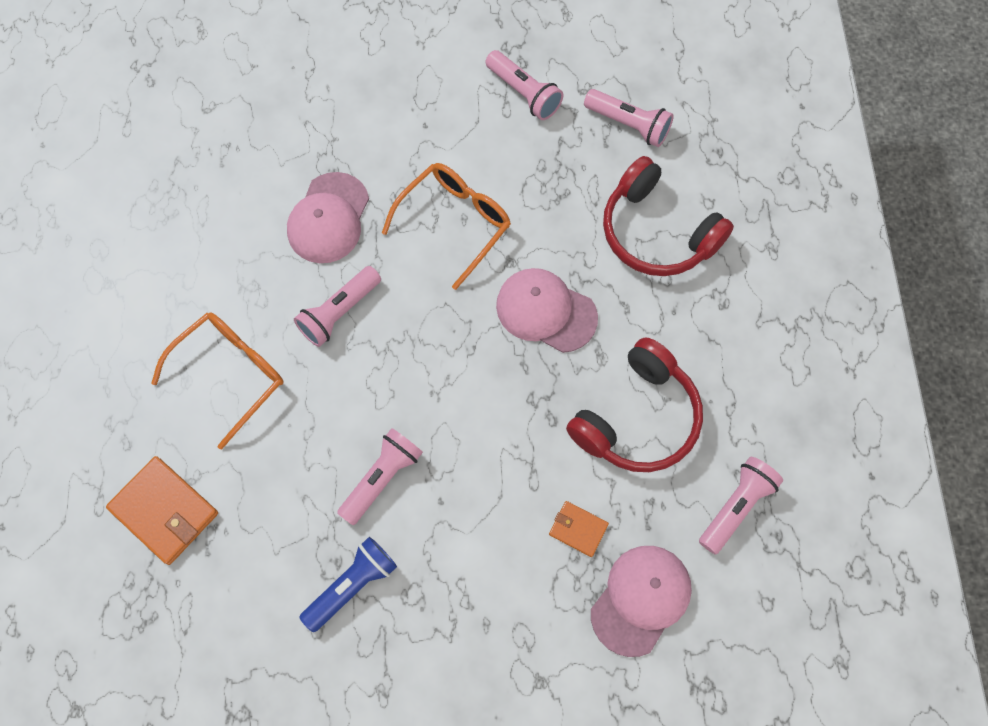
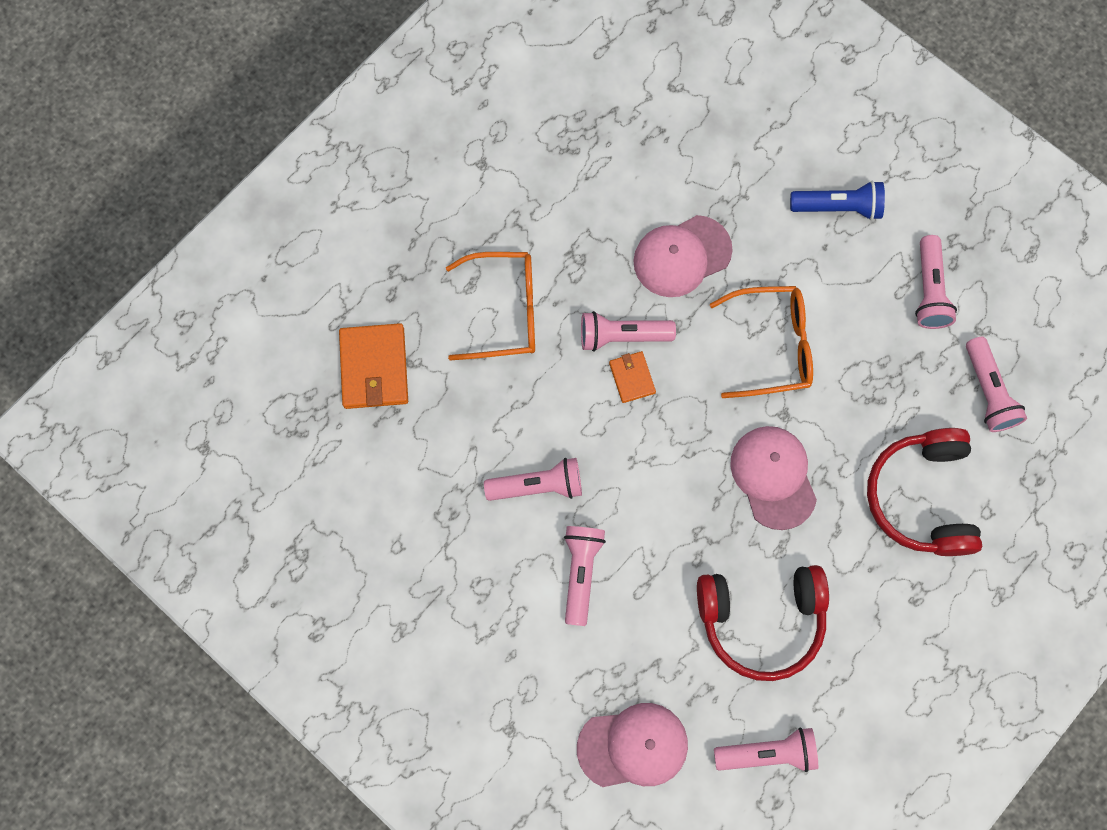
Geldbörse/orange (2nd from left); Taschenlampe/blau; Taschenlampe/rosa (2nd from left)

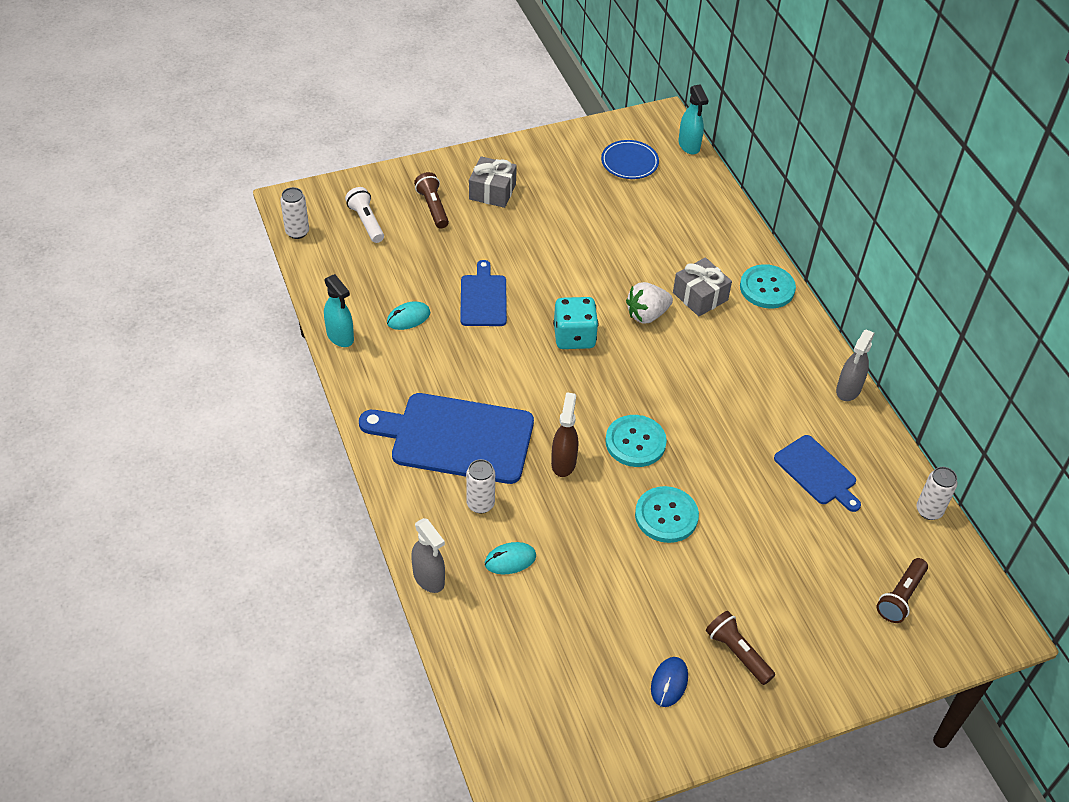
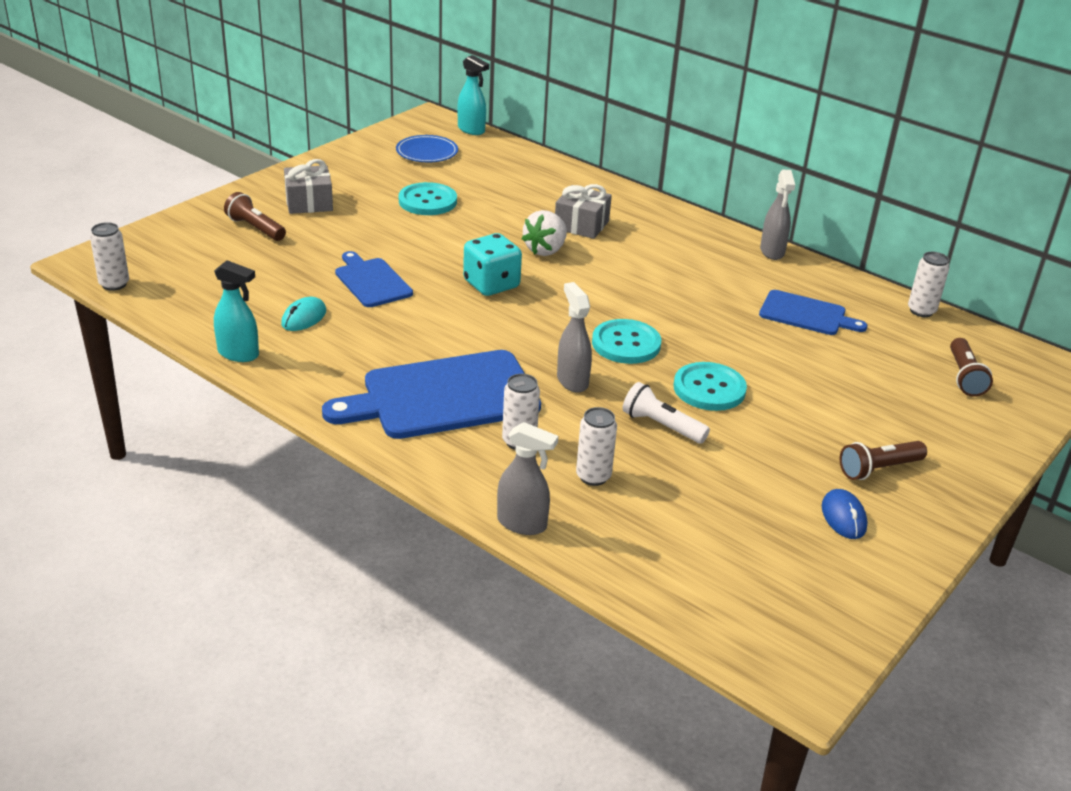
Taschenlampe/weiß; Knopf/türkis (1st from left); Sprühflasche/grau (2nd from left); Dose/weiß (3rd from left); Taschenlampe/braun (2nd from left)

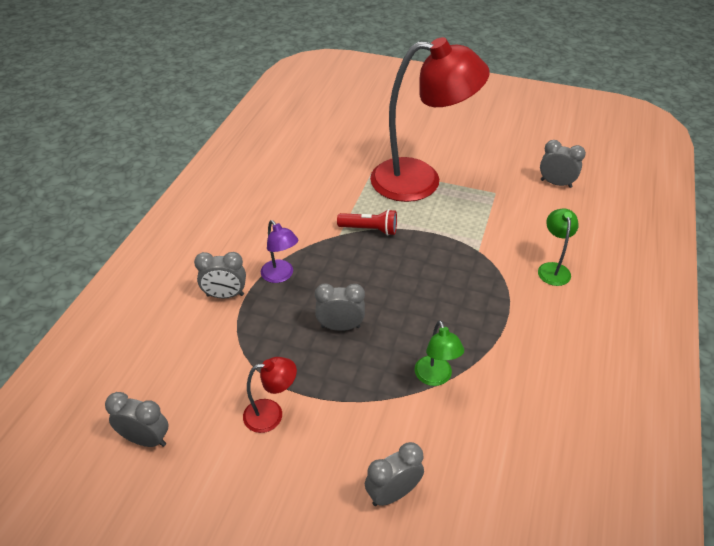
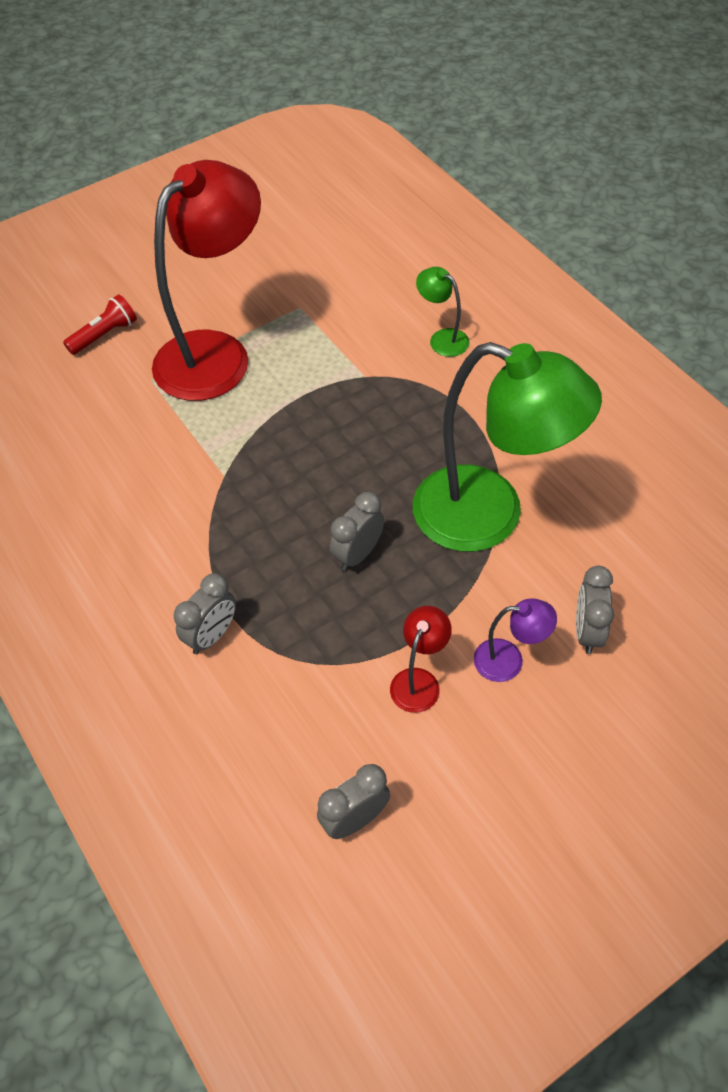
Wecker/grau (5th from left in the first image); Taschenlampe/rot; Lampe/lila; Lampe/grün (2nd from left)

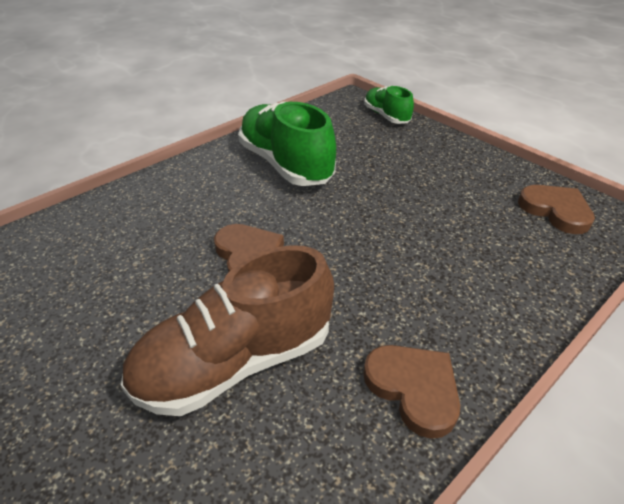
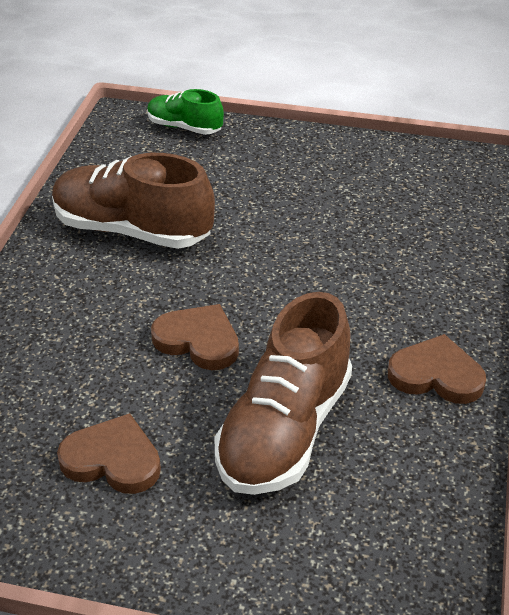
Schuh/braun (1st from left); Herz/braun (1st from left)

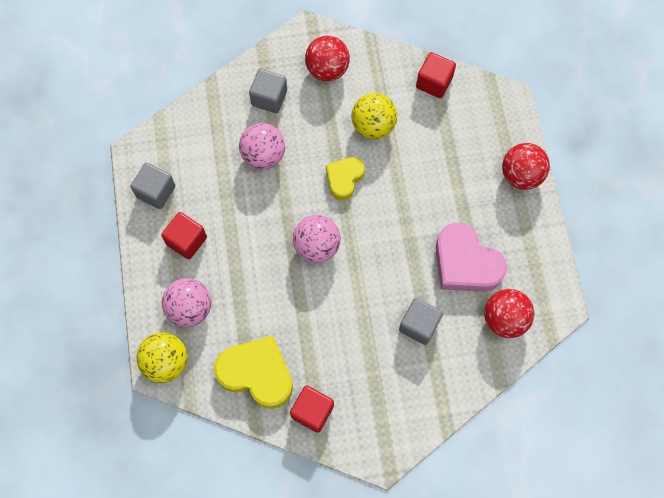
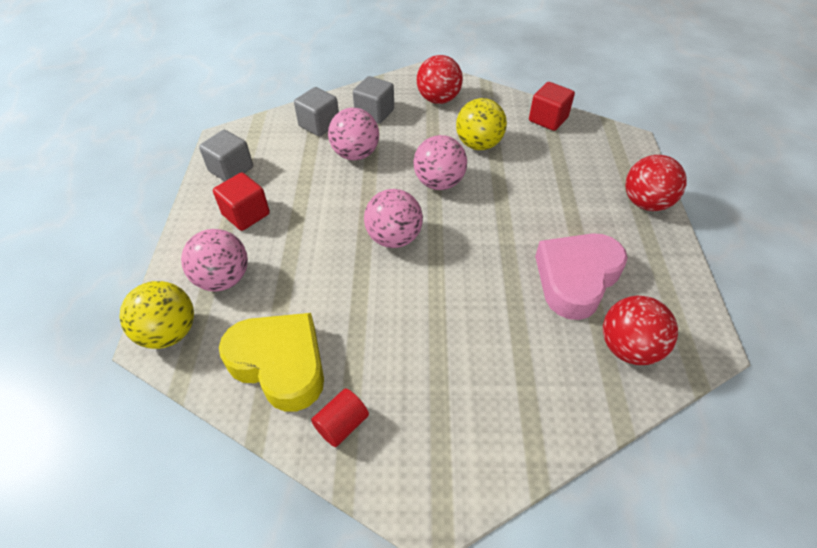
Ball/rosa (4th from left); Herz/rosa; Kubus/grau (2nd from left); Vollzylinder/rot

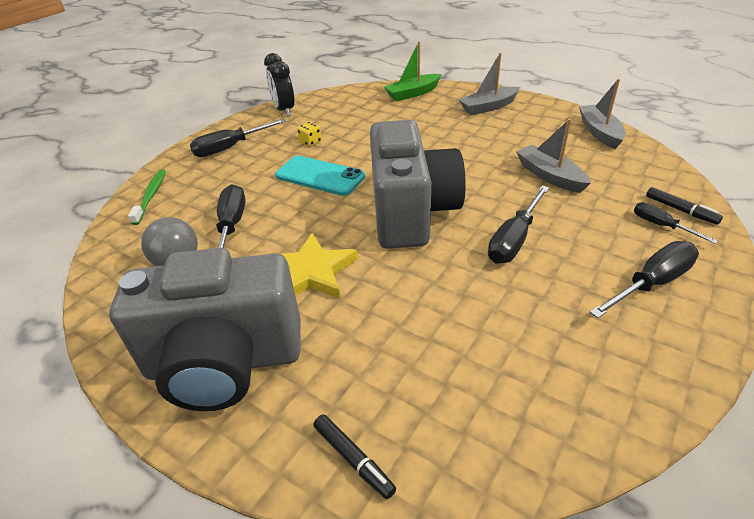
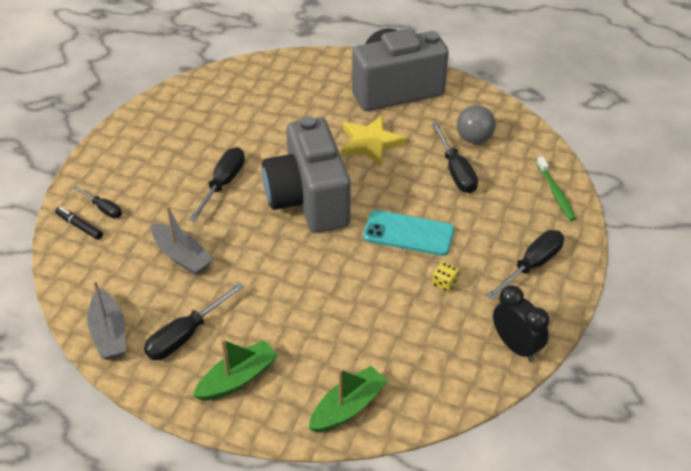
Boot/grün (1st from left); Schraubenzieher/schwarz (2nd from left); Filzstift/schwarz (1st from left in the first image)

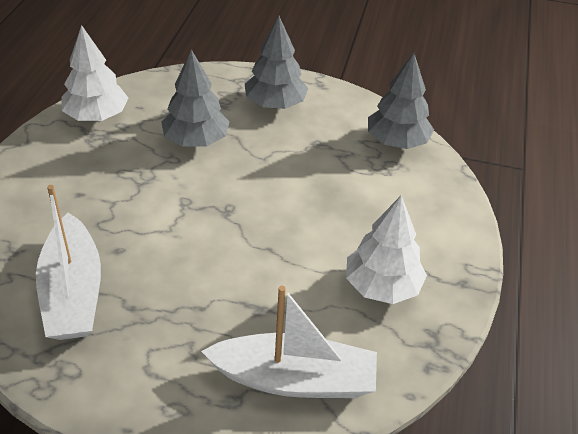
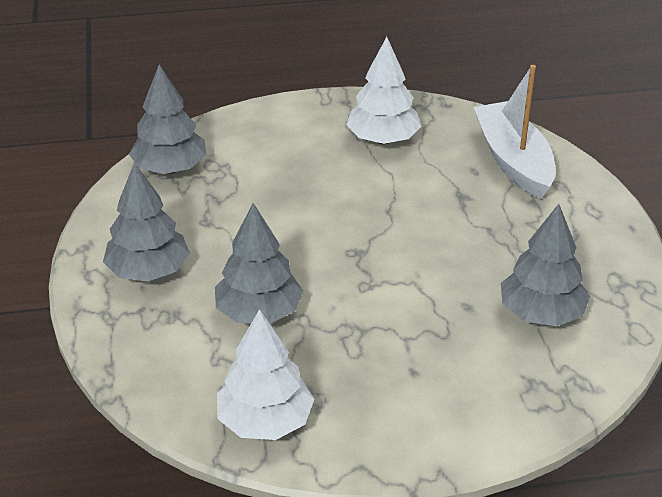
Baum/grau (4th from left)

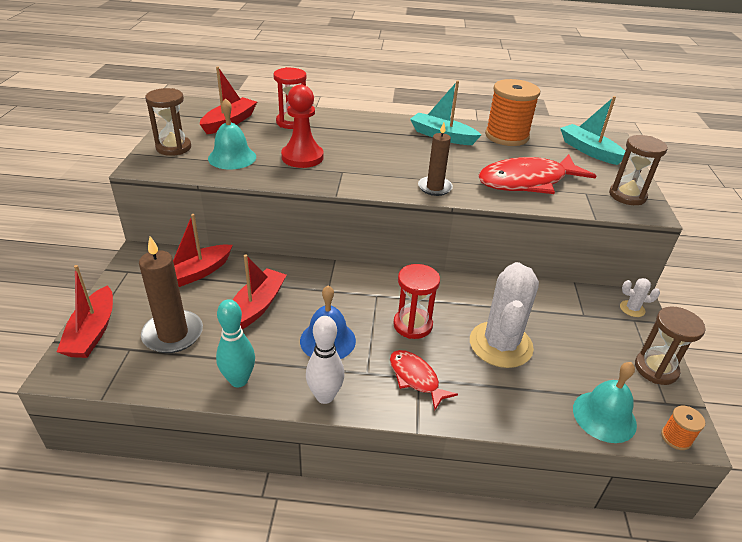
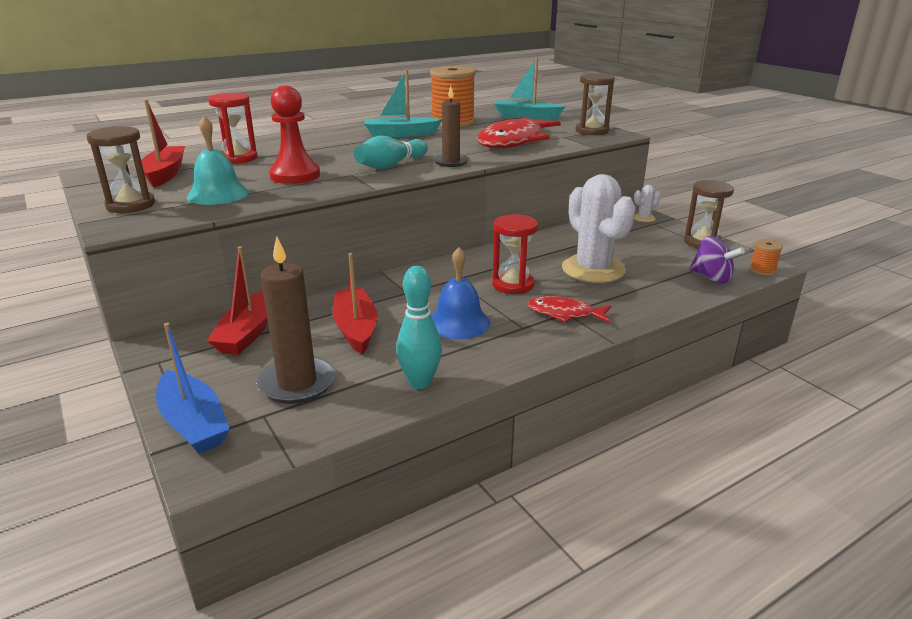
Boot/blau; Bowlingkegel/weiß; Kreisel/lila; Bowlingkegel/türkis (1st from left)

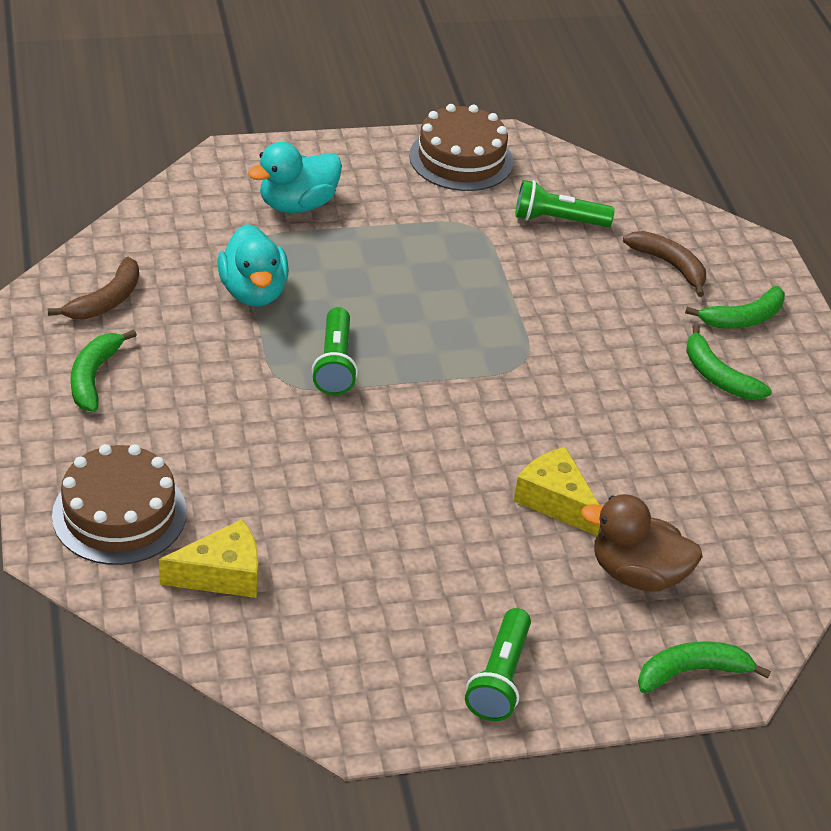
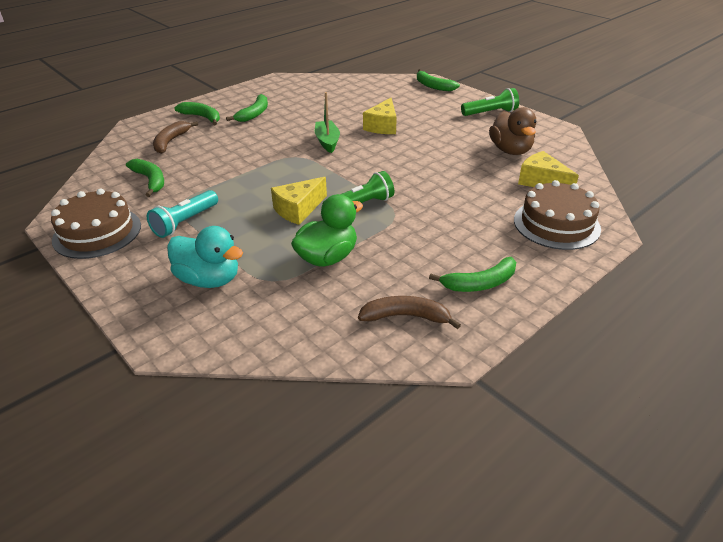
Banane/grün (1st from left); Ente/grün; Ente/braun; Boot/grün; Käse/gelb (1st from left); Taschenlampe/türkis

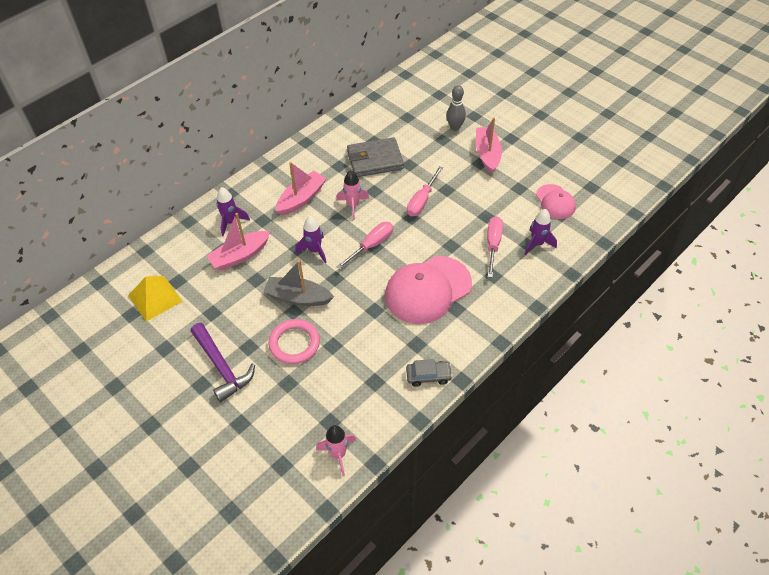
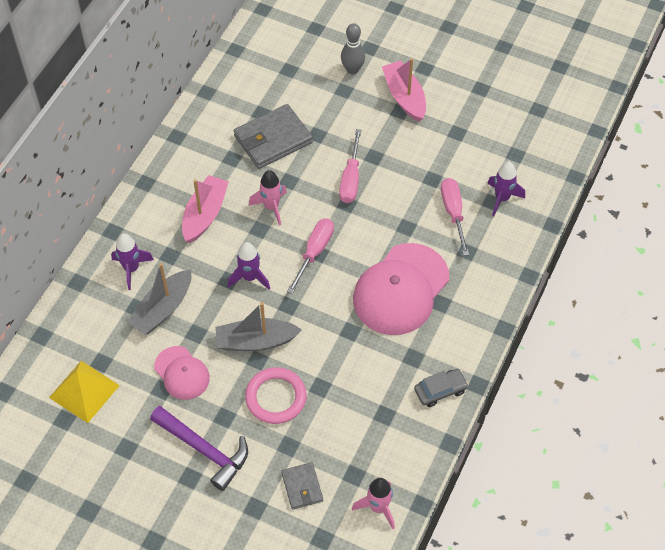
Kappe/rosa (1st from left); Boot/grau (1st from left); Geldbörse/grau (2nd from left)

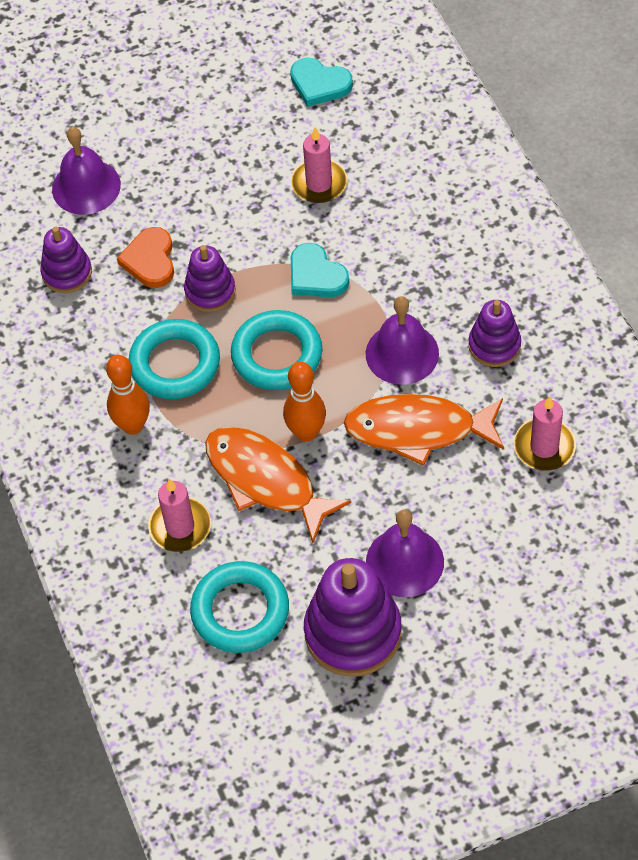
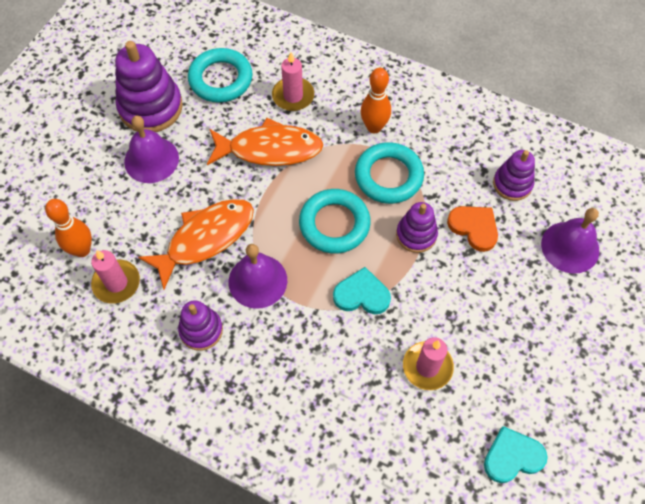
Bowlingkegel/orange (1st from left)

